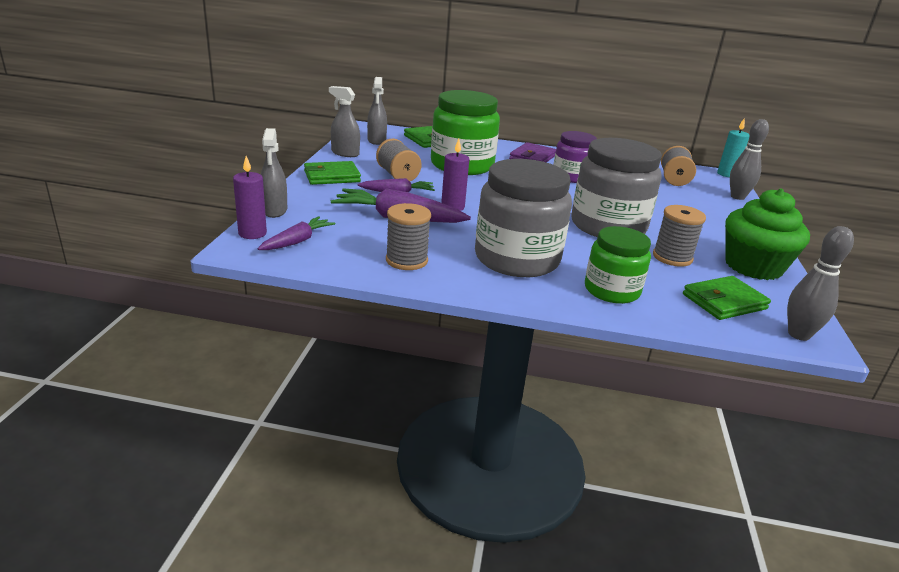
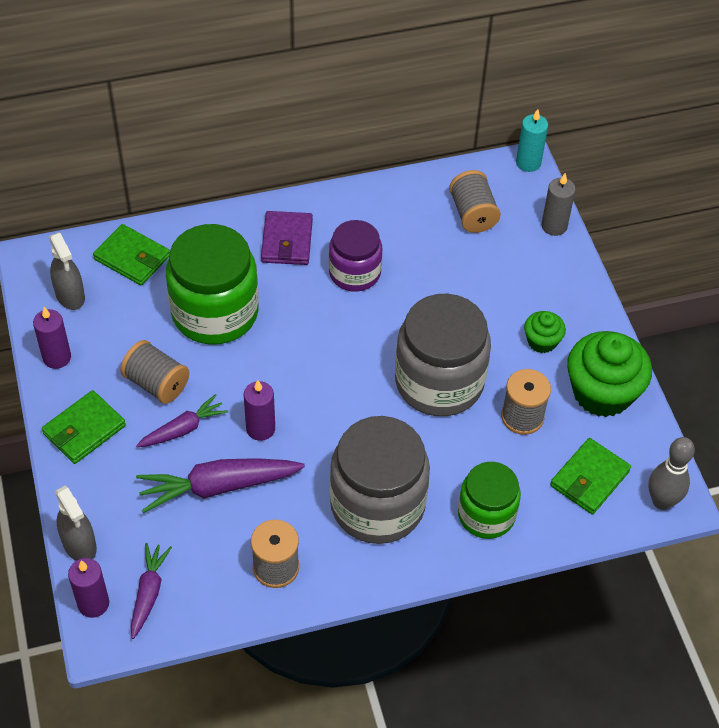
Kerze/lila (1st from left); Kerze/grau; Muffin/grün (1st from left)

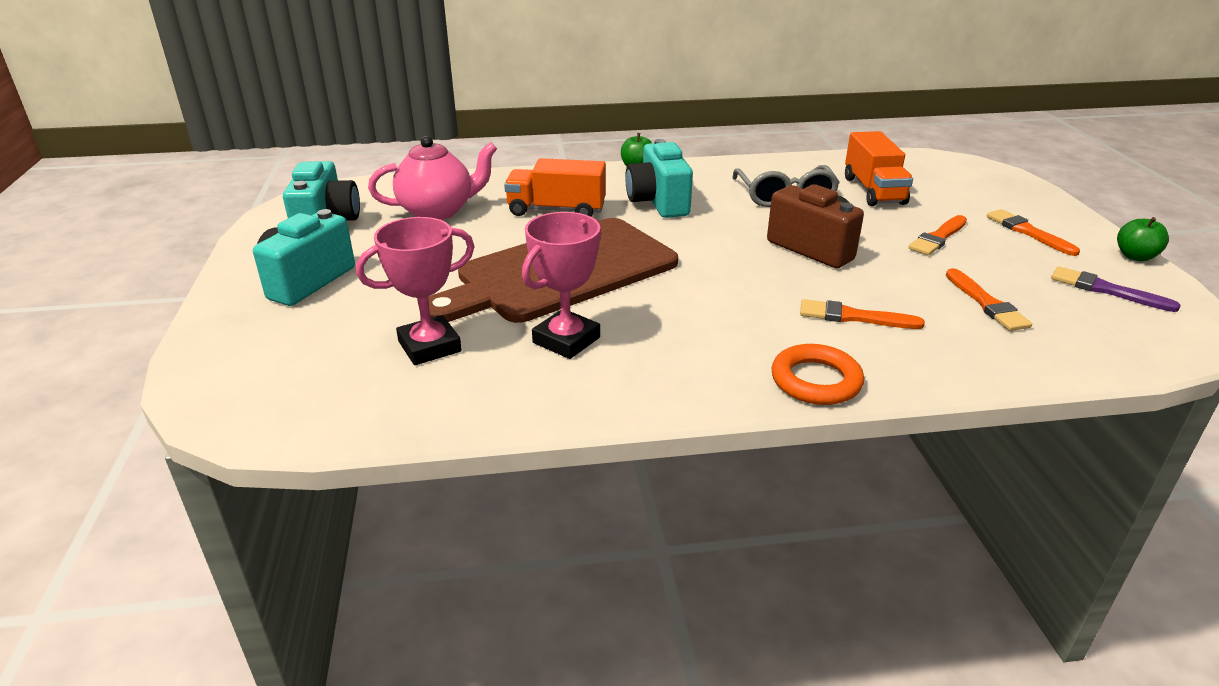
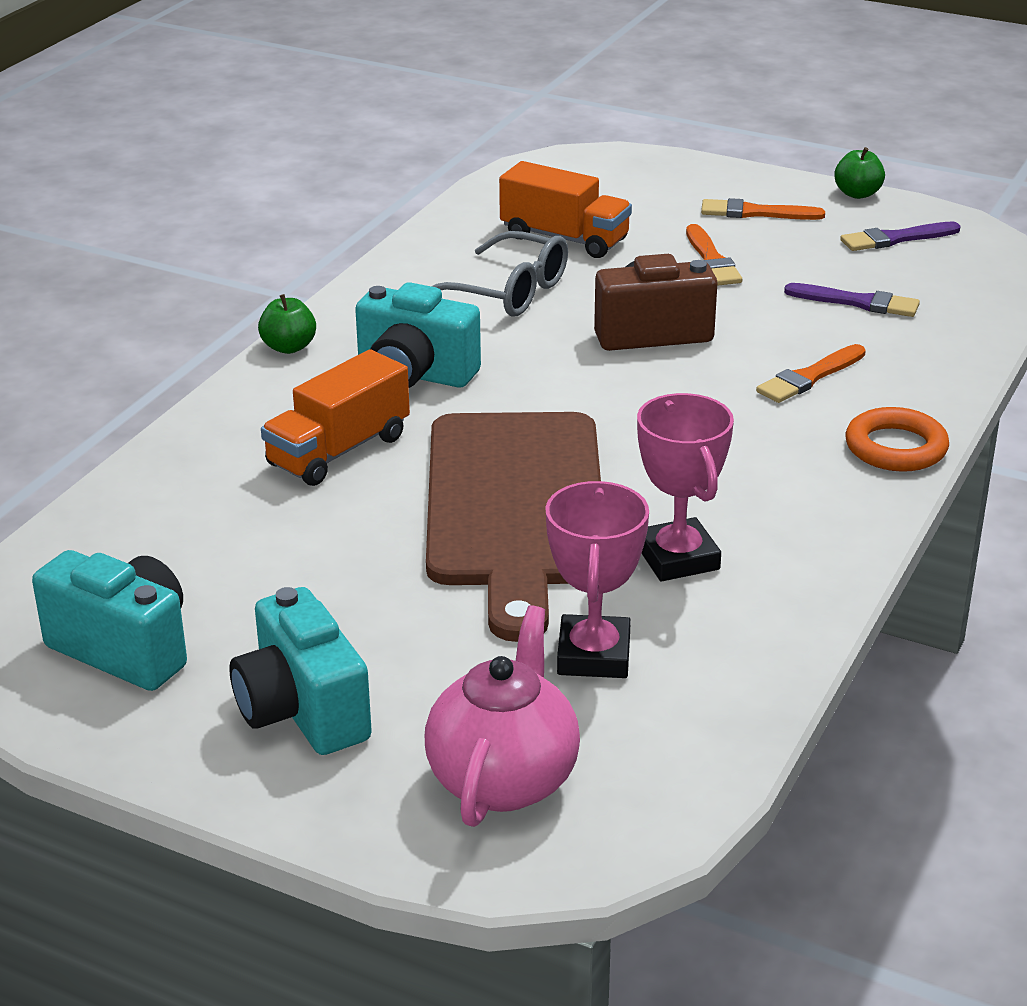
Teekanne/rosa; Pinsel/lila (1st from left)

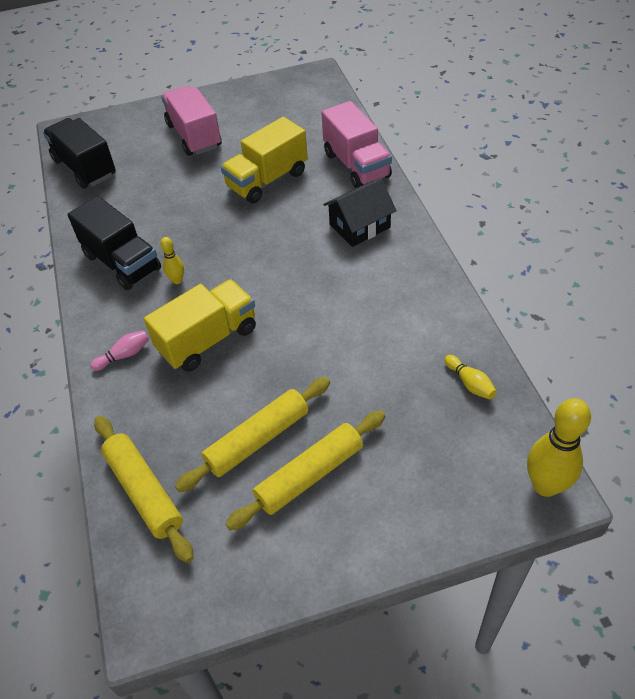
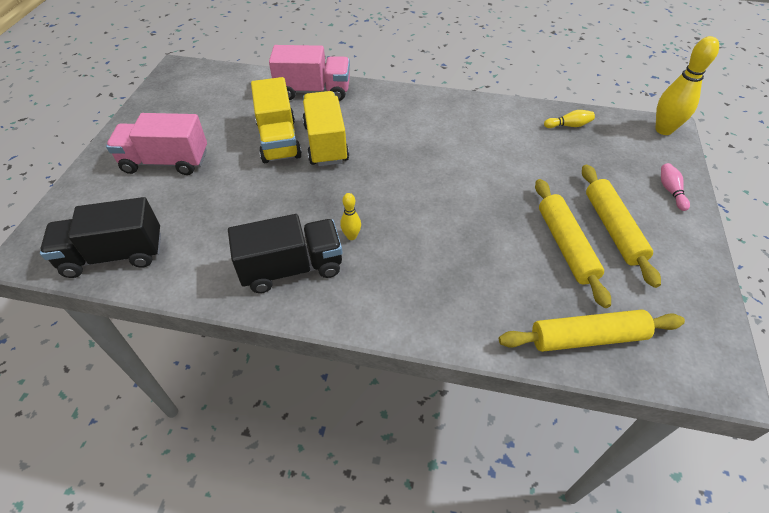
Haus/schwarz; Lastwagen/gelb (2nd from left); Bowlingkegel/rosa

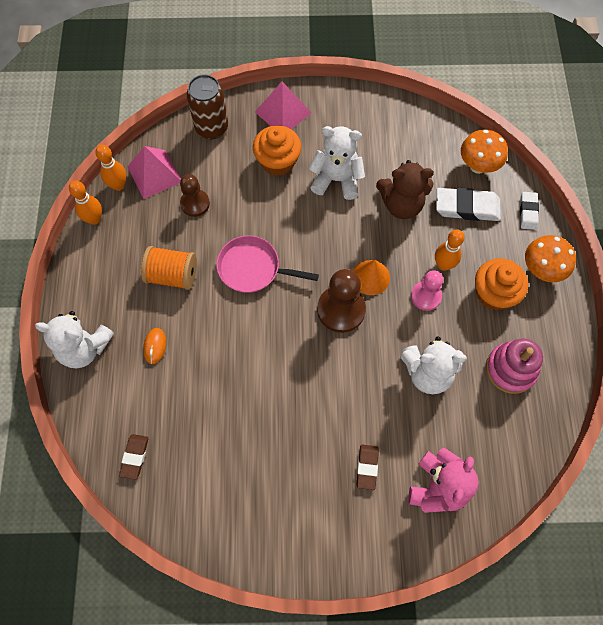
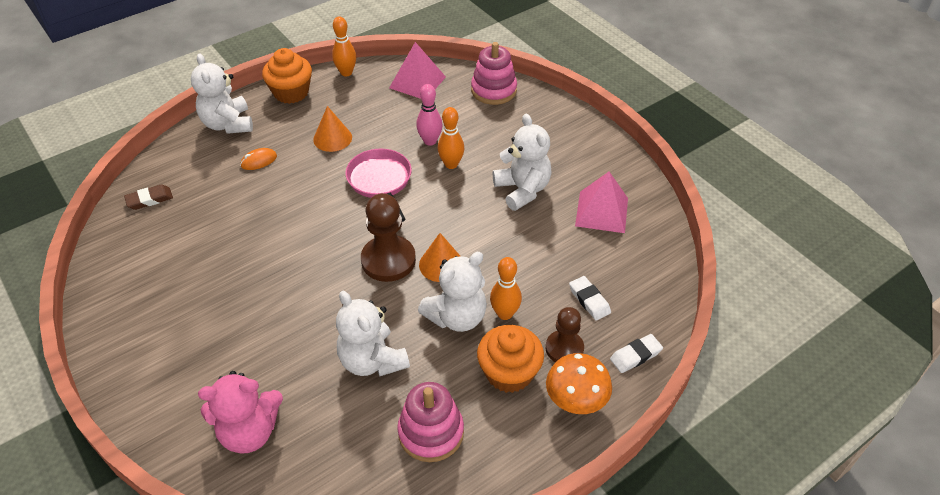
Stapelspielzeug/rosa (2nd from left); Pyramide/rosa (2nd from left); Muffin/orange (1st from left); Pilz/orange (1st from left in the first image); Bowlingkegel/orange (2nd from left); Teddybär/braun; Bauer/braun (2nd from left); Radiergummi/weiß (1st from left); Kegel/orange (1st from left); Teddybär/weiß (3rd from left); Radiergummi/braun (2nd from left in the first image); Bowlingkegel/rosa

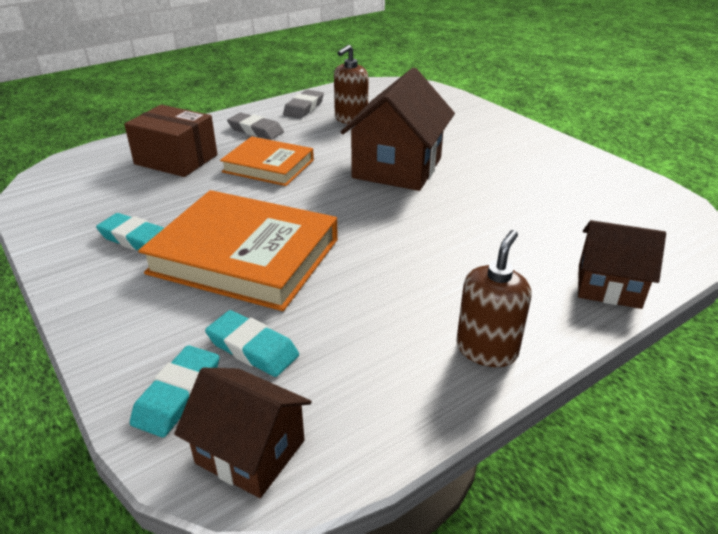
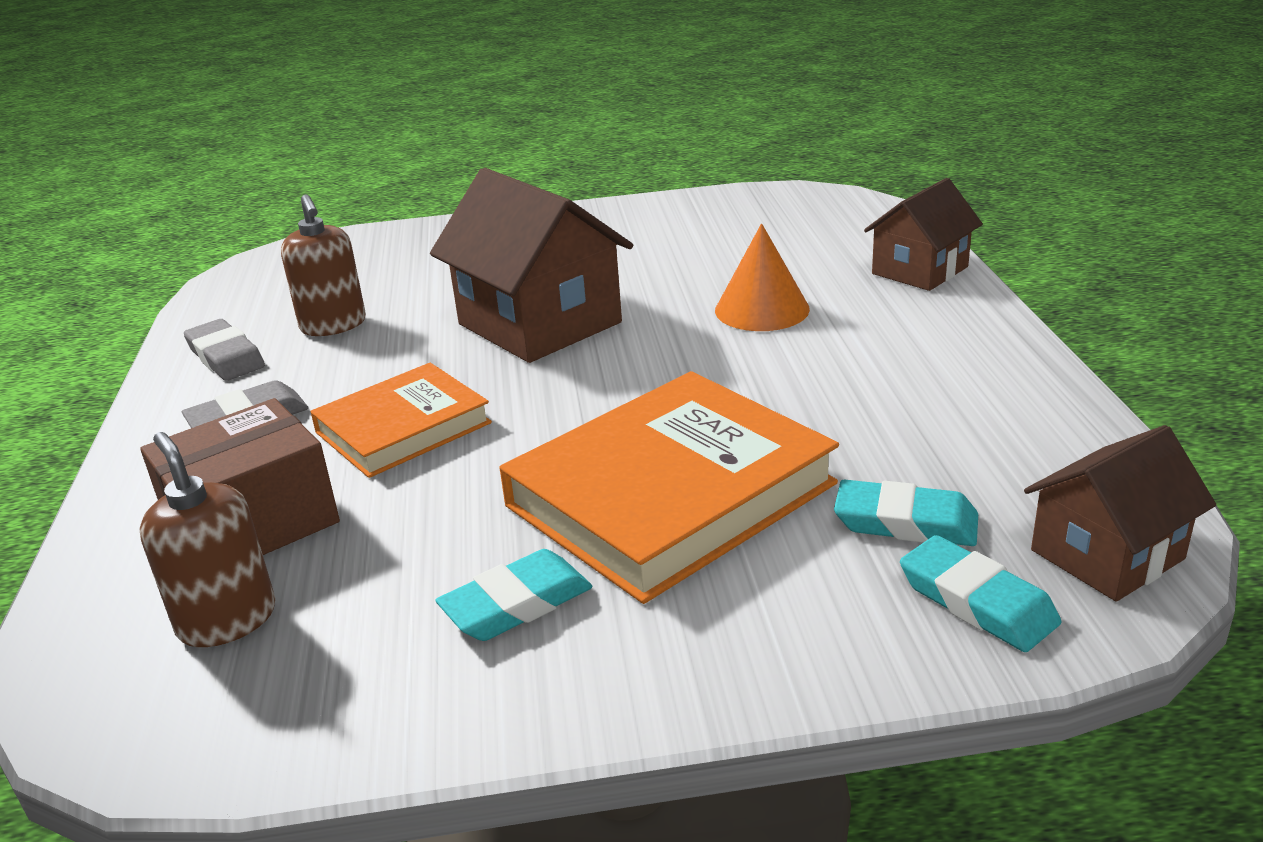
Seifenspender/braun (1st from left); Radiergummi/türkis (2nd from left); Kegel/orange

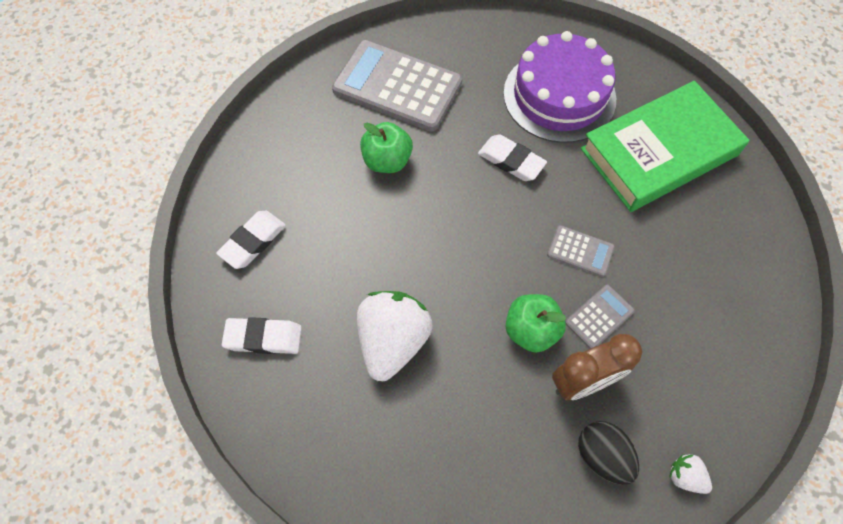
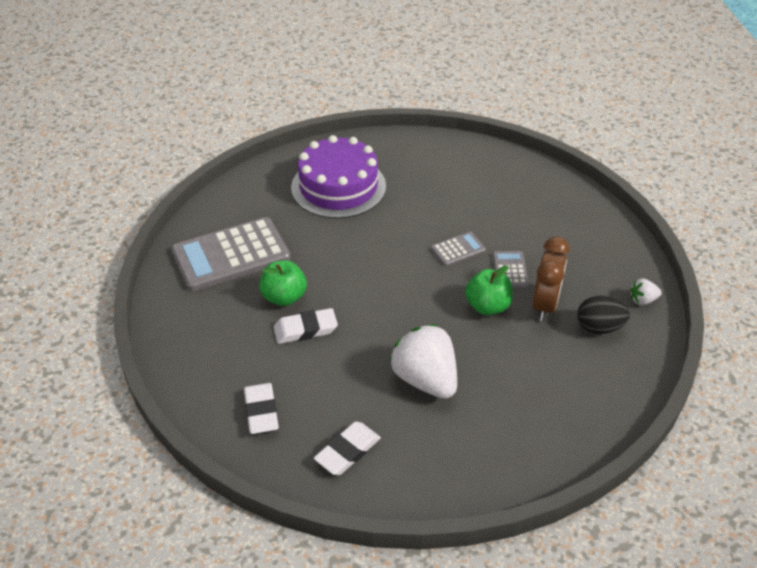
Buch/grün; Radiergummi/weiß (2nd from left)

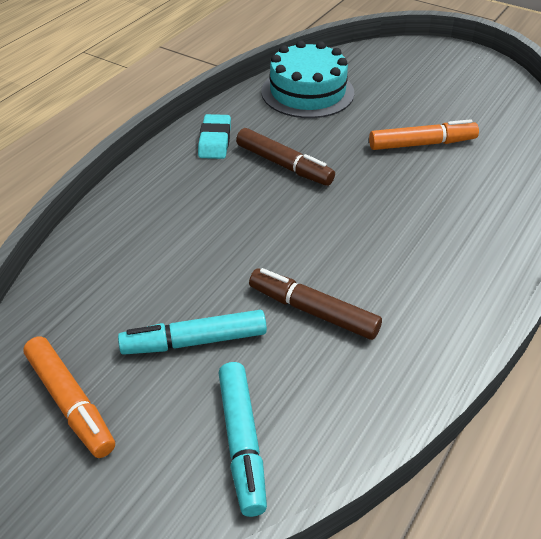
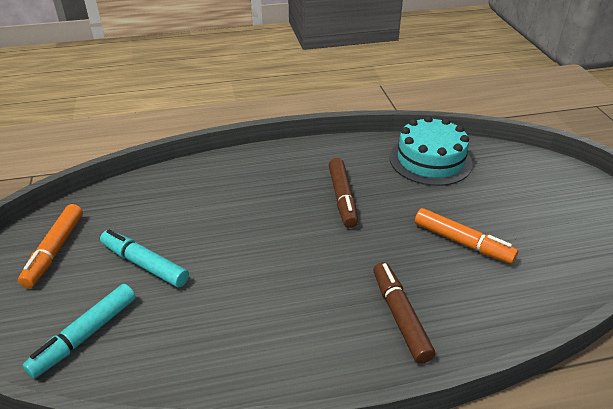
Radiergummi/türkis; Filzstift/braun (2nd from left)

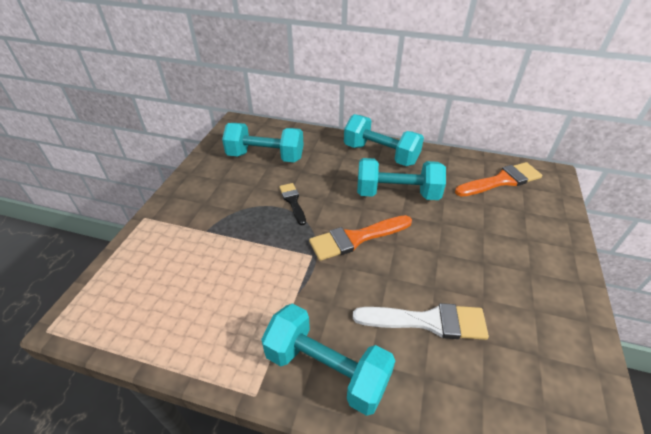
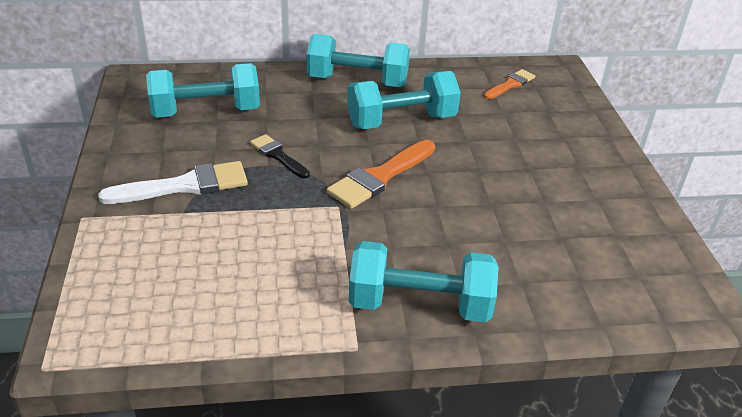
Pinsel/orange (2nd from left); Pinsel/weiß

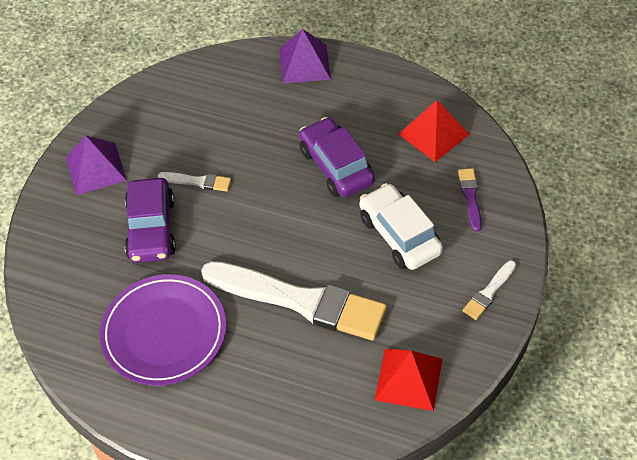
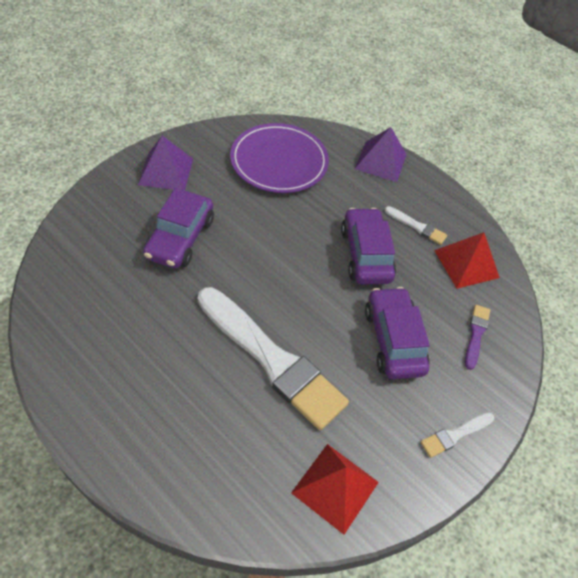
Pinsel/weiß (2nd from left); Auto/lila (3rd from left); Teller/lila

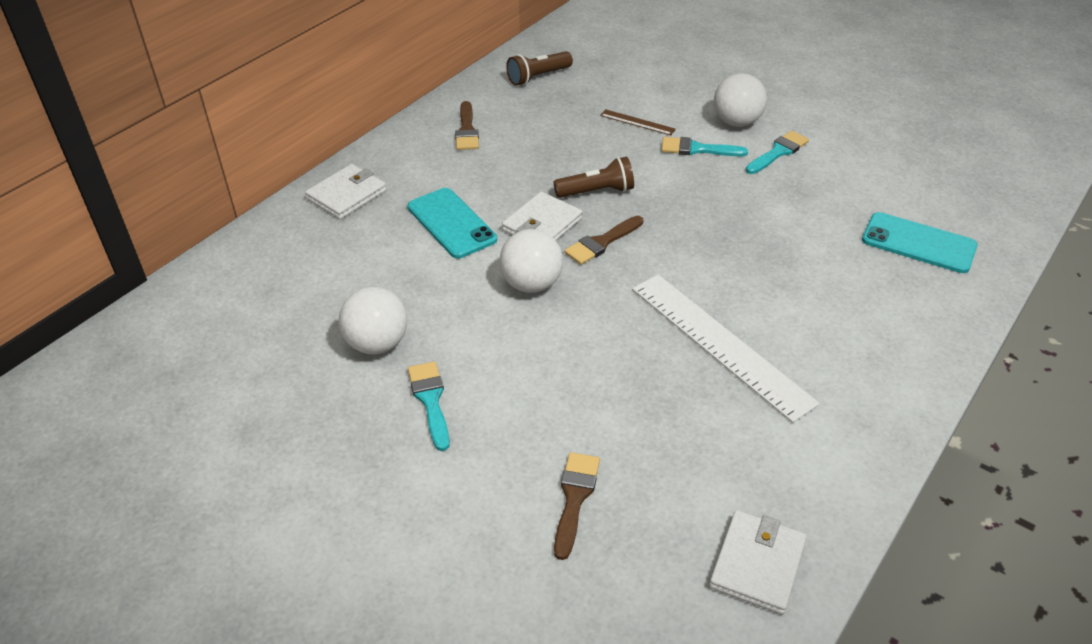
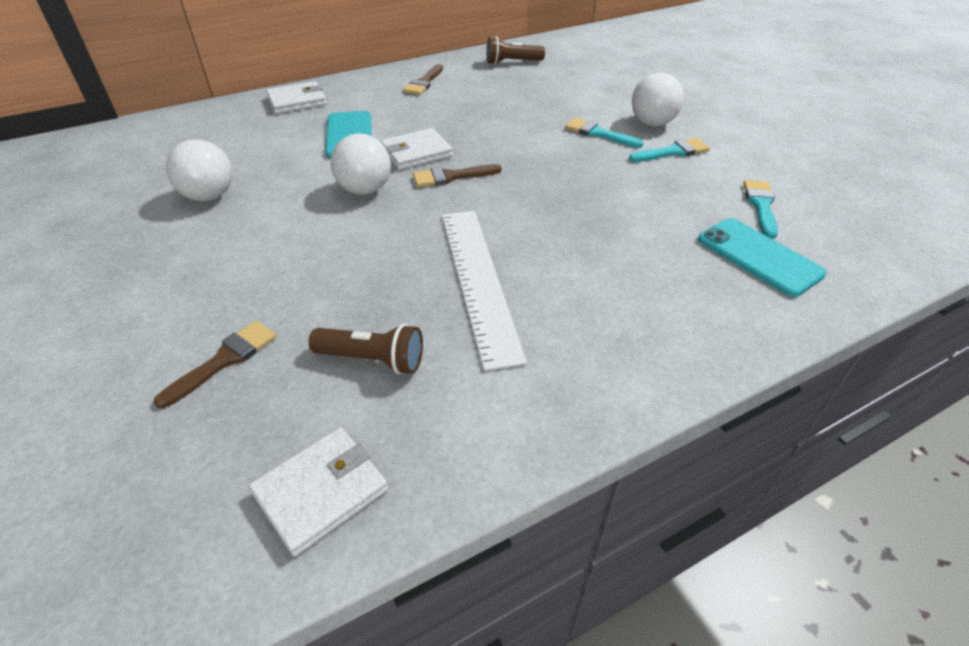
Lineal/braun; Taschenlampe/braun (1st from left); Pinsel/türkis (3rd from left)

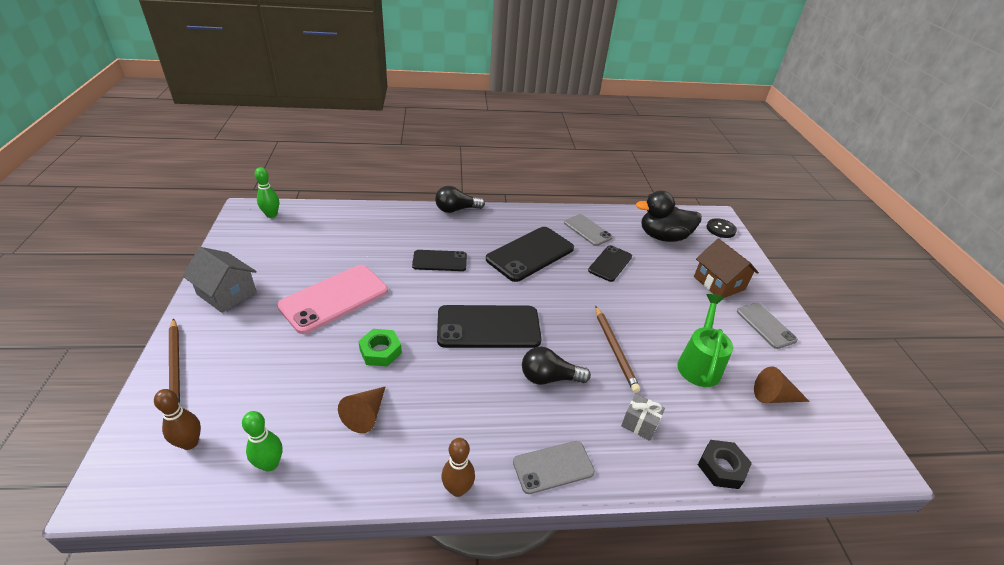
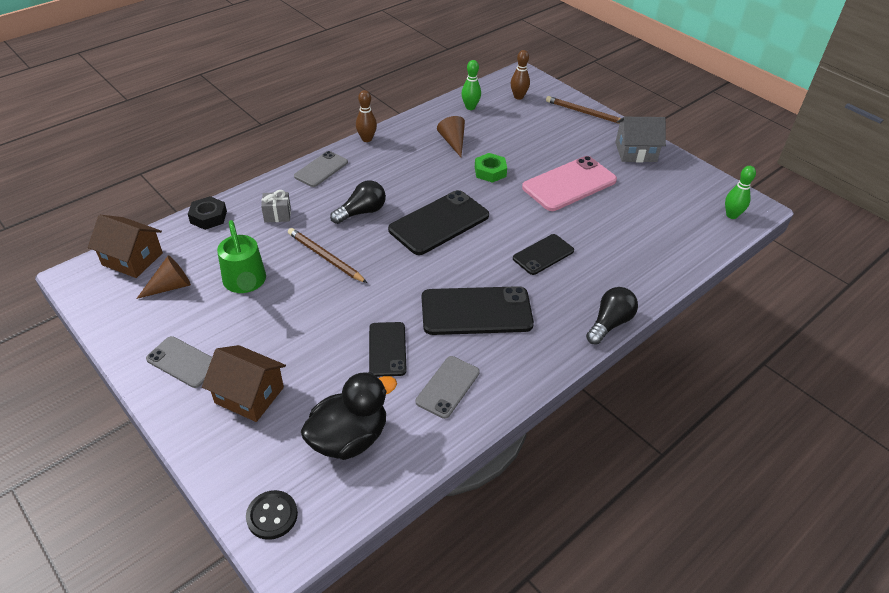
Handy/grau (3rd from left); Handy/schwarz (3rd from left); Handy/rosa; Haus/braun (1st from left)

